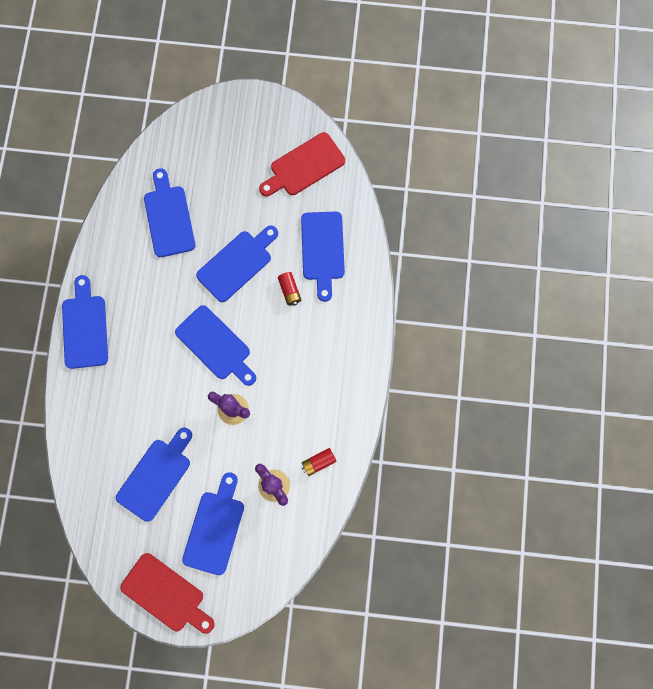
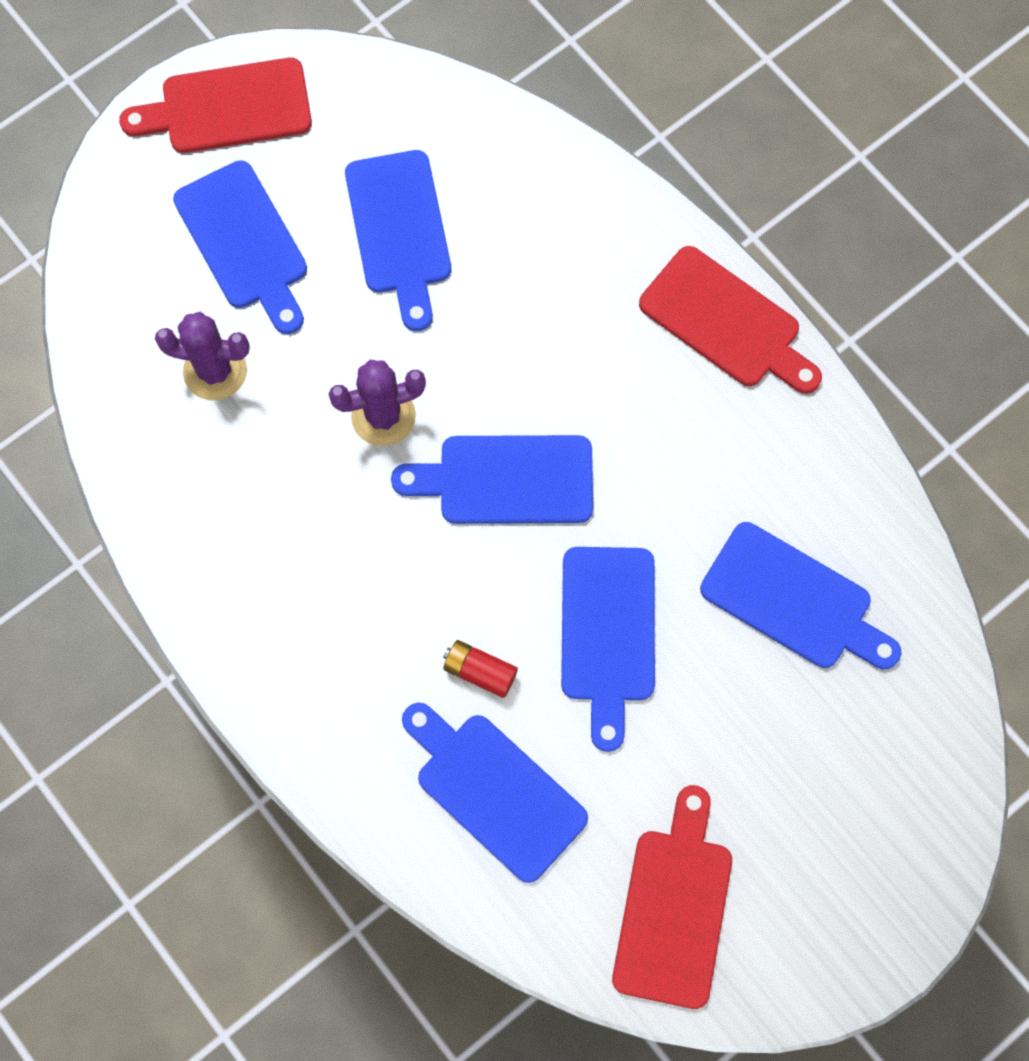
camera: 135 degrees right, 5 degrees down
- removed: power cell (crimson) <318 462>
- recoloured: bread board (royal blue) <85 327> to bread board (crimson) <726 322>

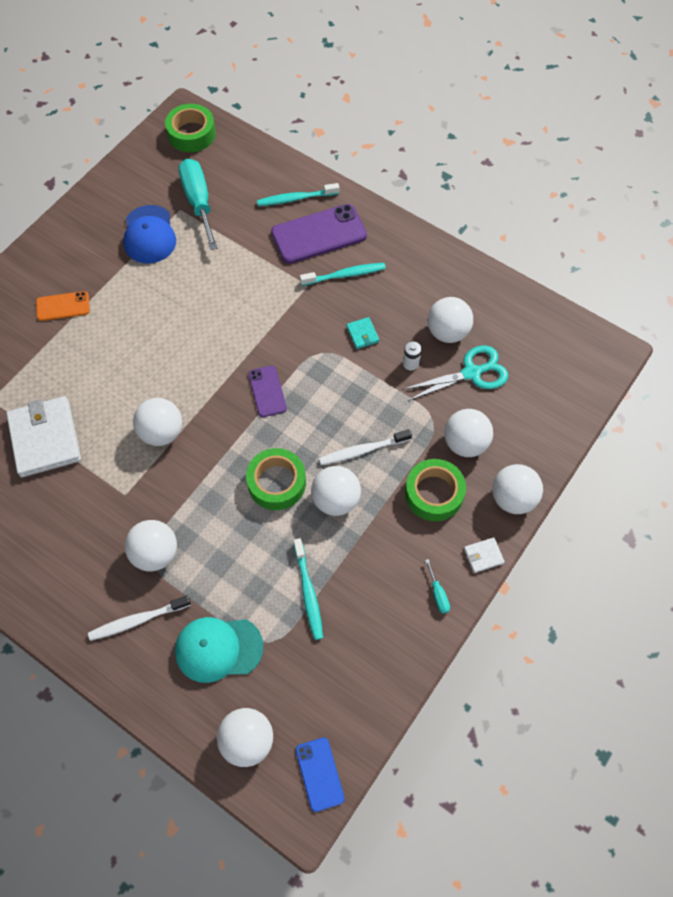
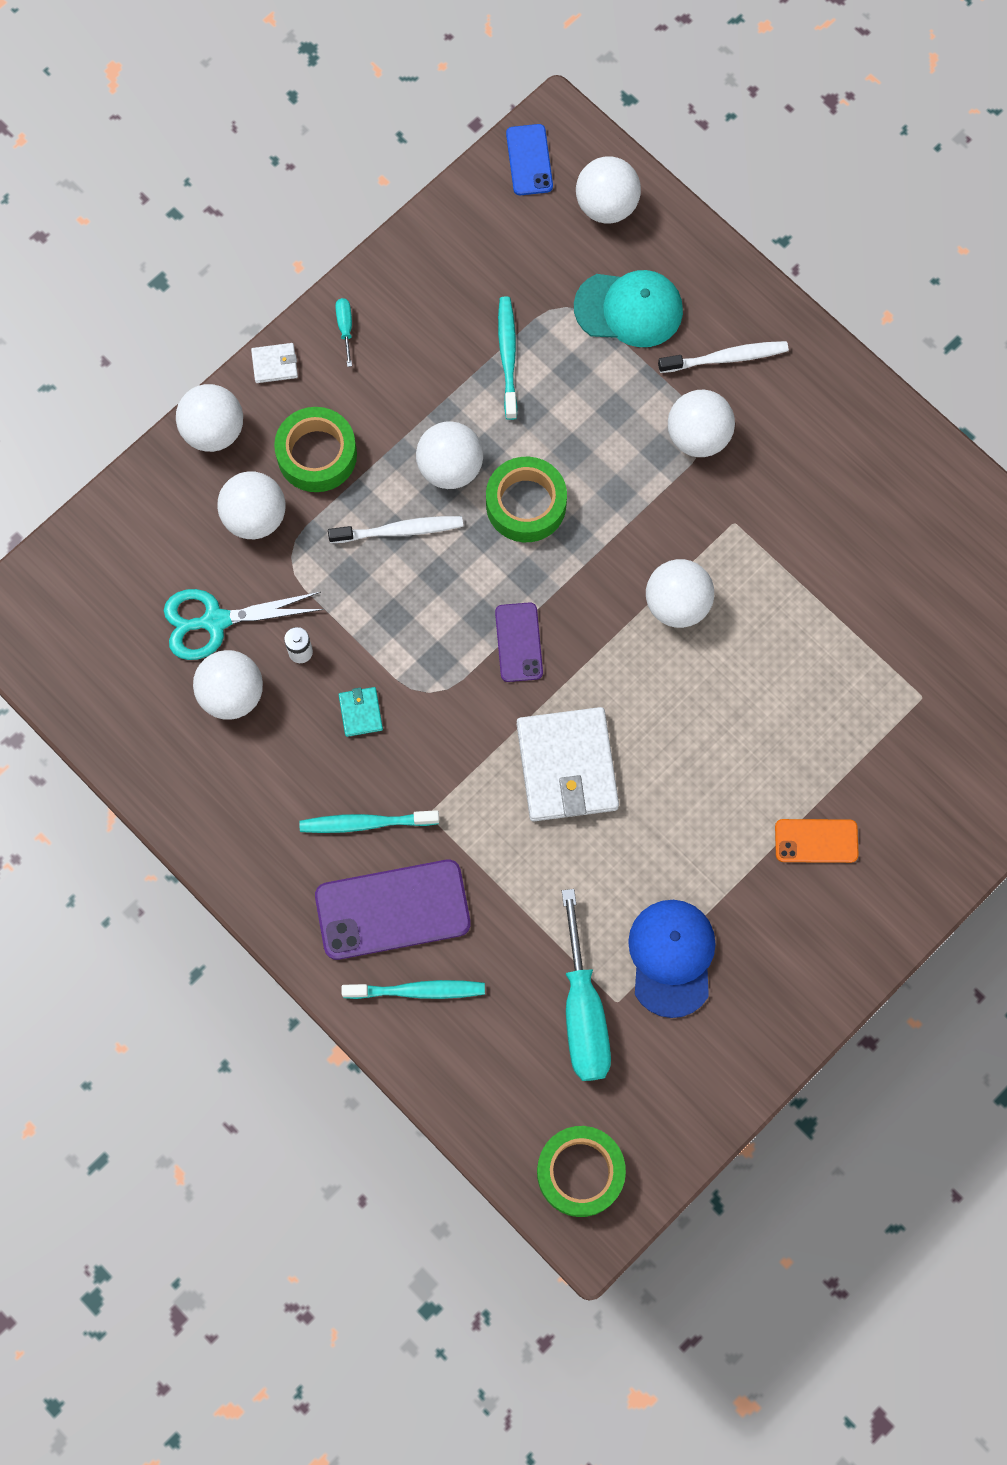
camera: 170 degrees left, 10 degrees up
- moved: wallet (white) <45 438> to <566 766>

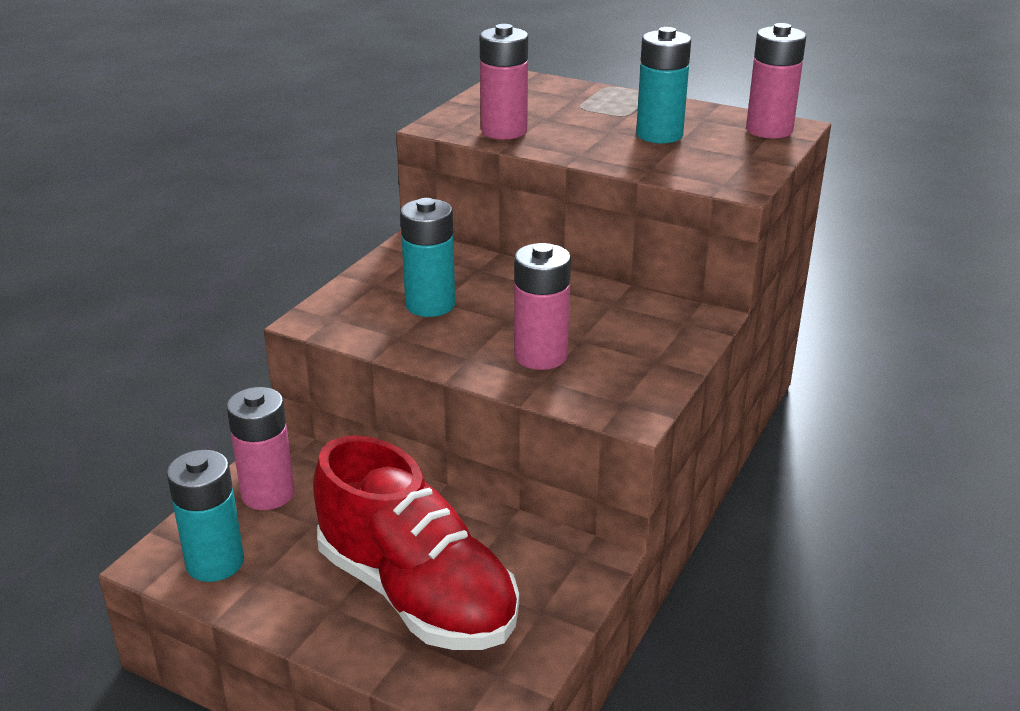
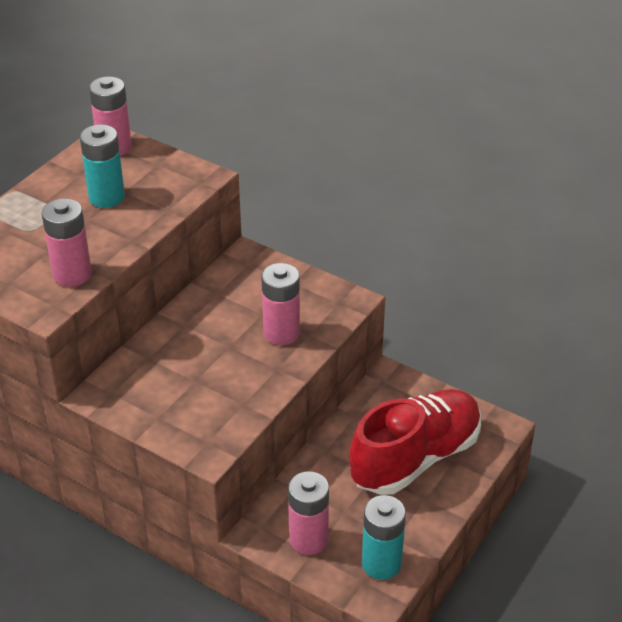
camera: 85 degrees left, 10 degrees up
- removed: power cell (aqua) <430 305>

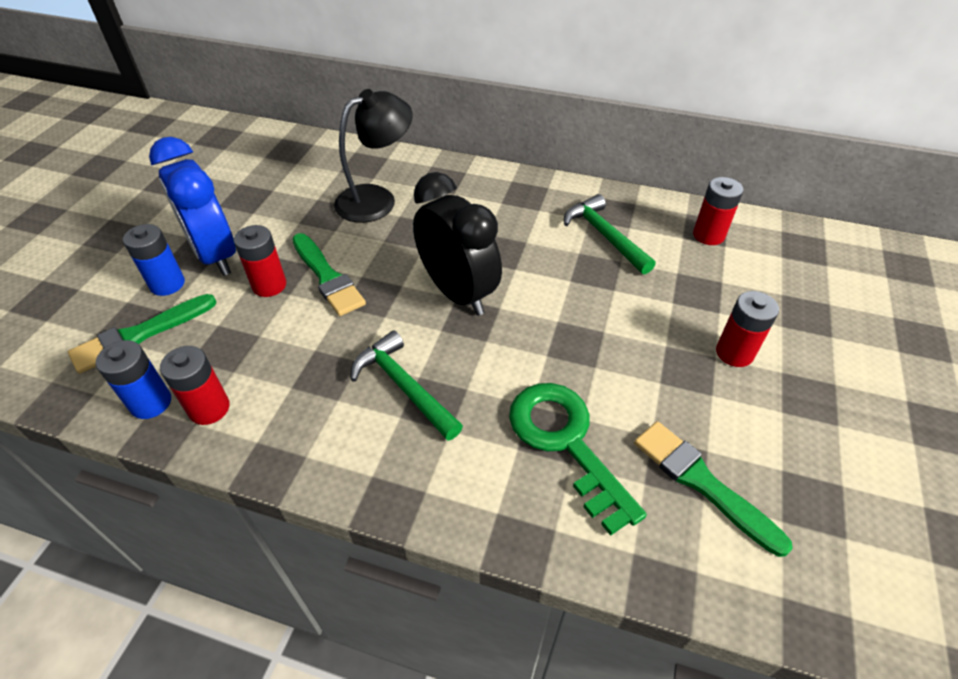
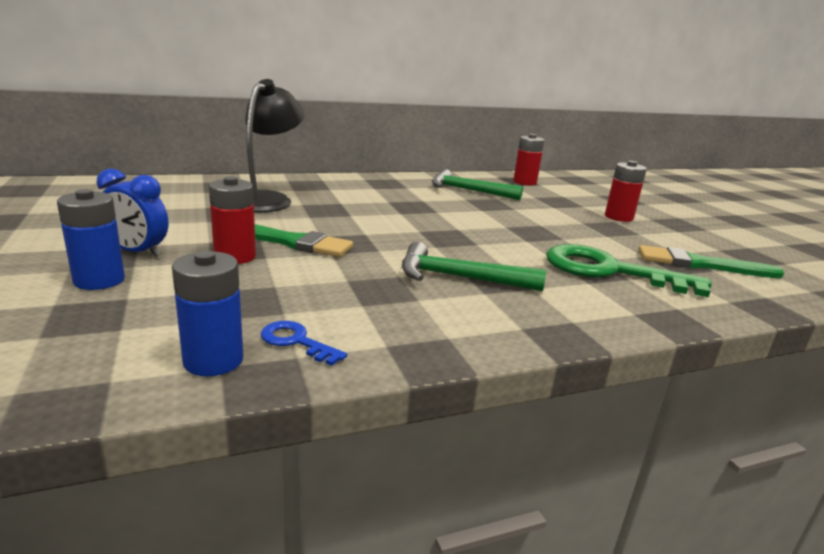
camera: 40 degrees left, 25 degrees down
- removed: brush (leaf-green) <139 335>
- removed: alarm clock (ebony) <458 293>
- replaced: power cell (crimson) <209 408> to latchkey (royal blue) <297 342>
- resized: alarm clock (royal blue) <216 255> = <137 252> x0.57

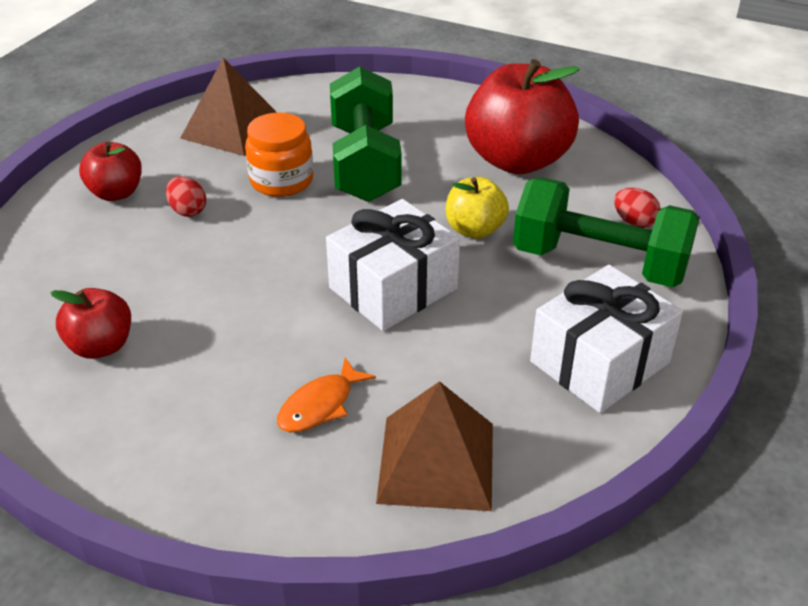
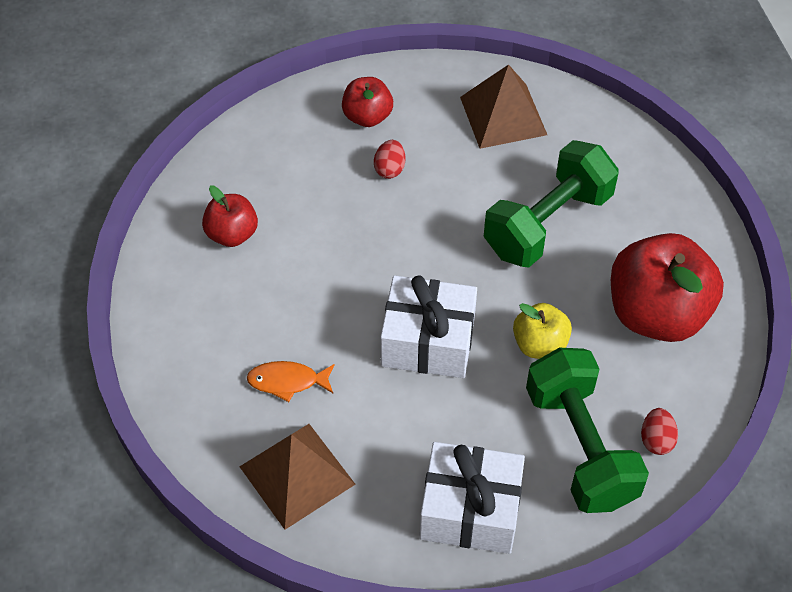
camera: 50 degrees right, 15 degrees up
- removed: jam jar (orange) <281 181>

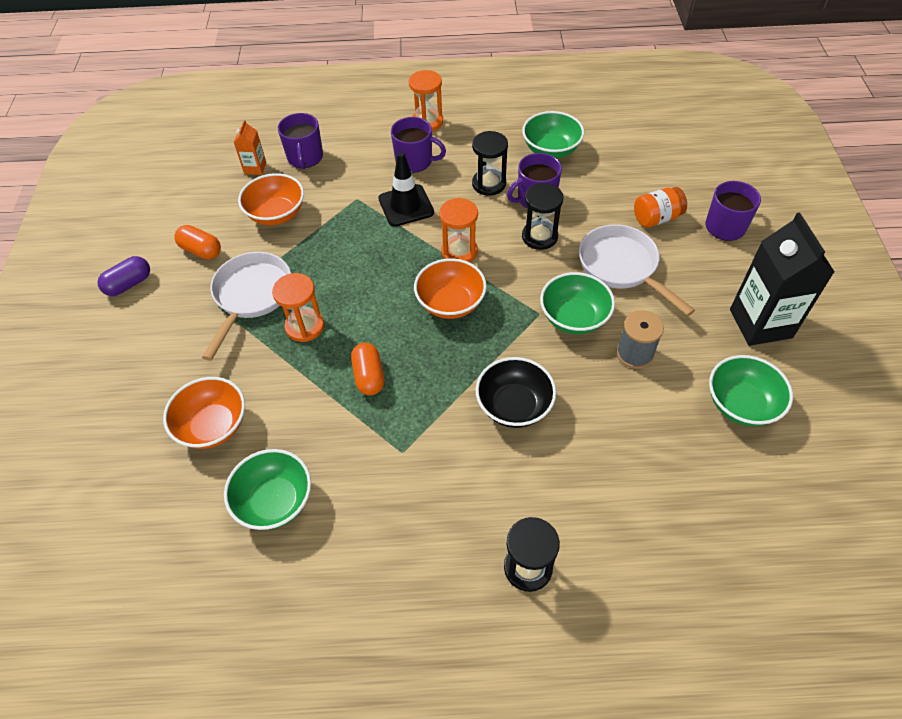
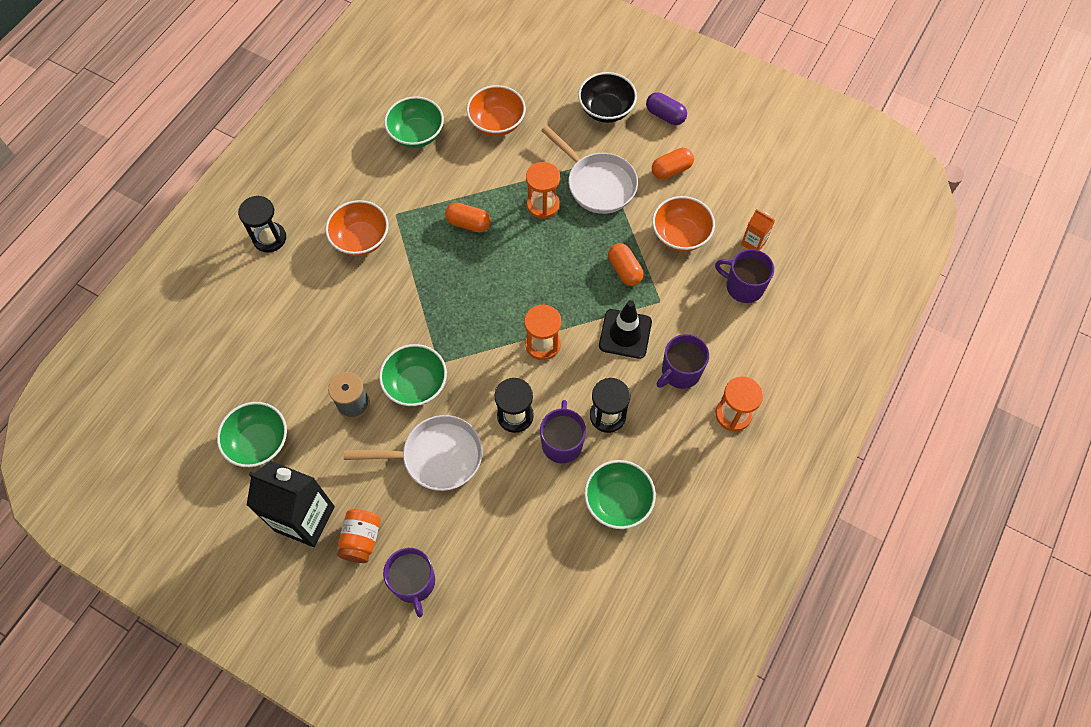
camera: 120 degrees right, 10 degrees up
- added: pill shape (orange) <624 270>
- moved: bowl (orange) <450 303> to <361 239>
- moved: bowl (ebony) <514 406> to <606 110>
- moved: jam jar (orange) <656 218> to <361 539>
- turned: pill shape (violet) <129 284> = <665 115> 45 degrees counterclockwise

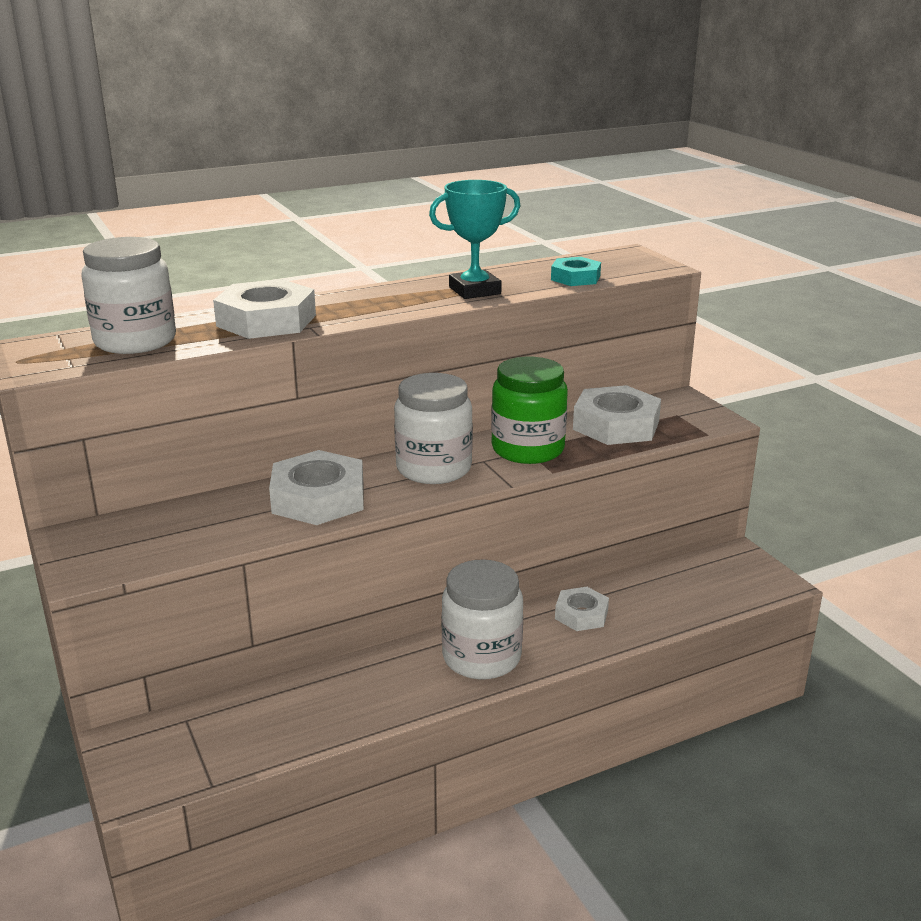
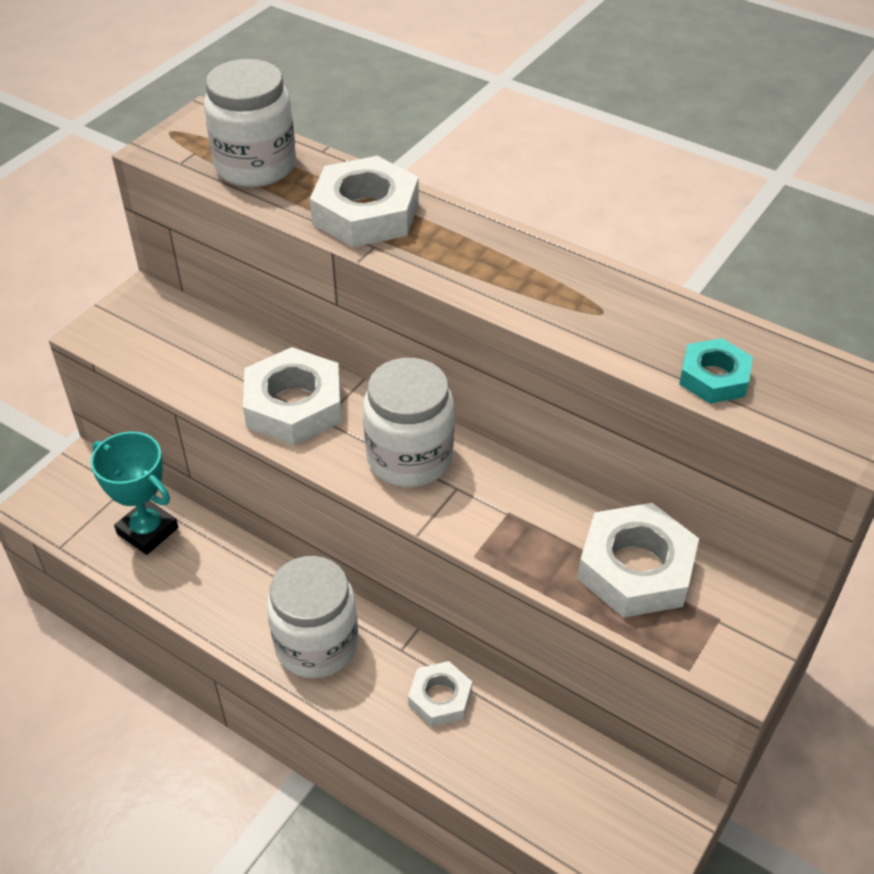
camera: 60 degrees right, 20 degrees up
- removed: jam jar (leaf-green) <528 449>
- moved: prize cup (aqua) <475 291> to <147 531>

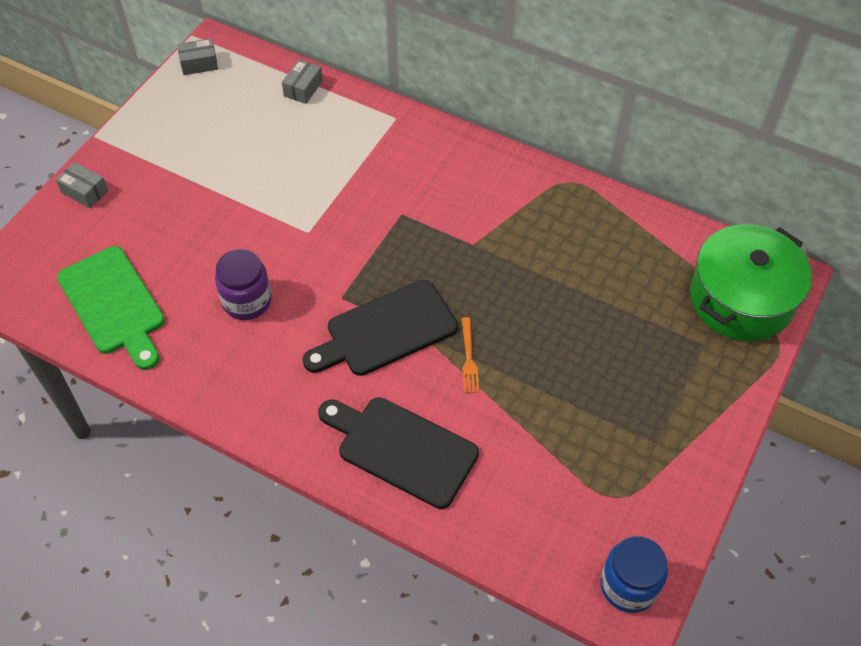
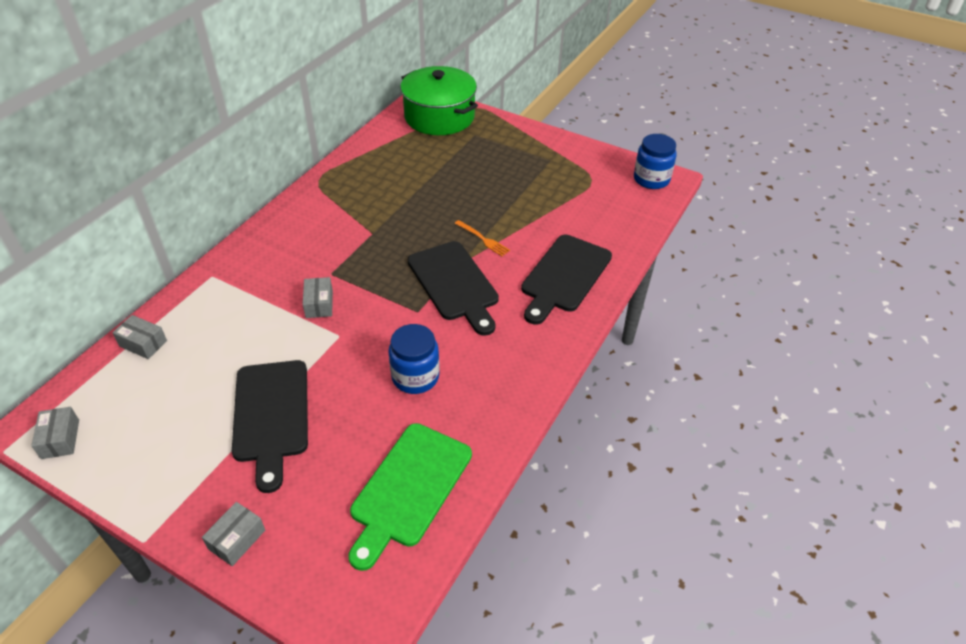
camera: 90 degrees left, 10 degrees down
- added: bread board (ebony) <271 415>
- added: parcel (gray) <319 304>
- recoloured: jam jar (violet) <247 301> to jam jar (royal blue) <415 377>
- turned: bread board (leaf-green) <114 304> = <409 488> 150 degrees clockwise
- turned: table fork (orange) <469 358> = <483 239> 45 degrees clockwise

